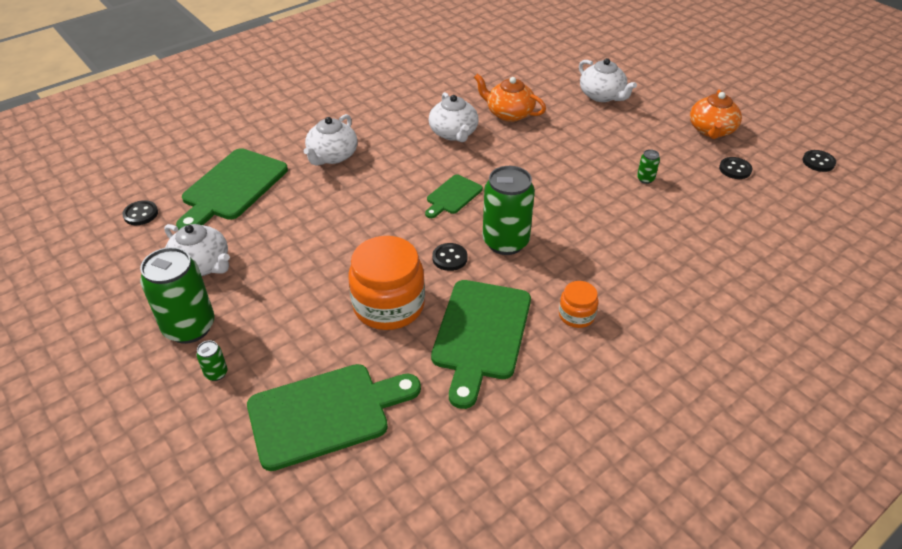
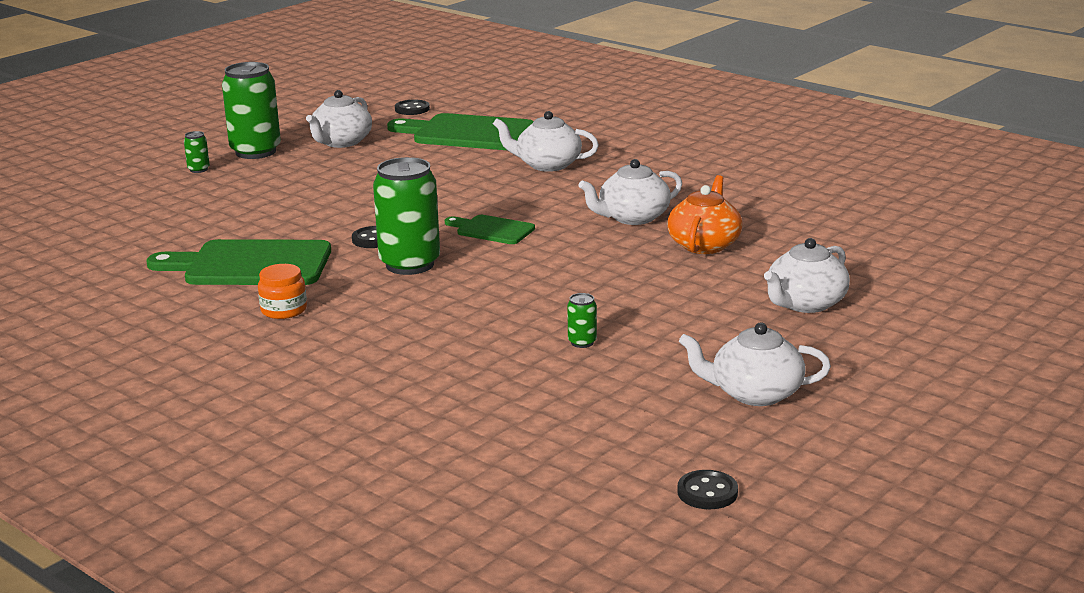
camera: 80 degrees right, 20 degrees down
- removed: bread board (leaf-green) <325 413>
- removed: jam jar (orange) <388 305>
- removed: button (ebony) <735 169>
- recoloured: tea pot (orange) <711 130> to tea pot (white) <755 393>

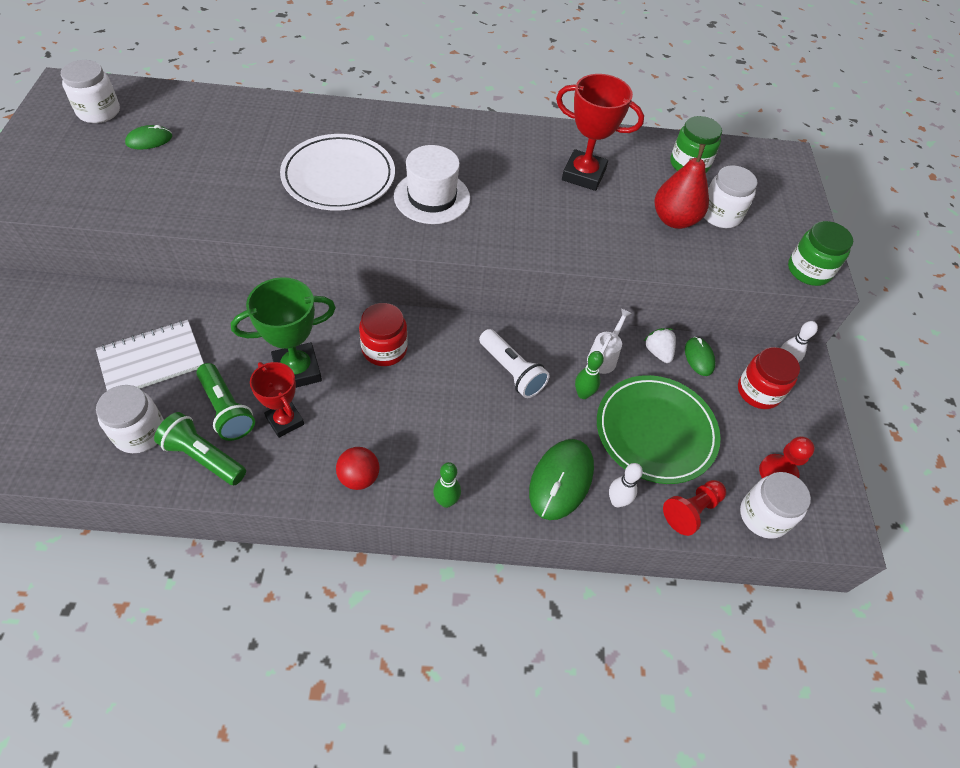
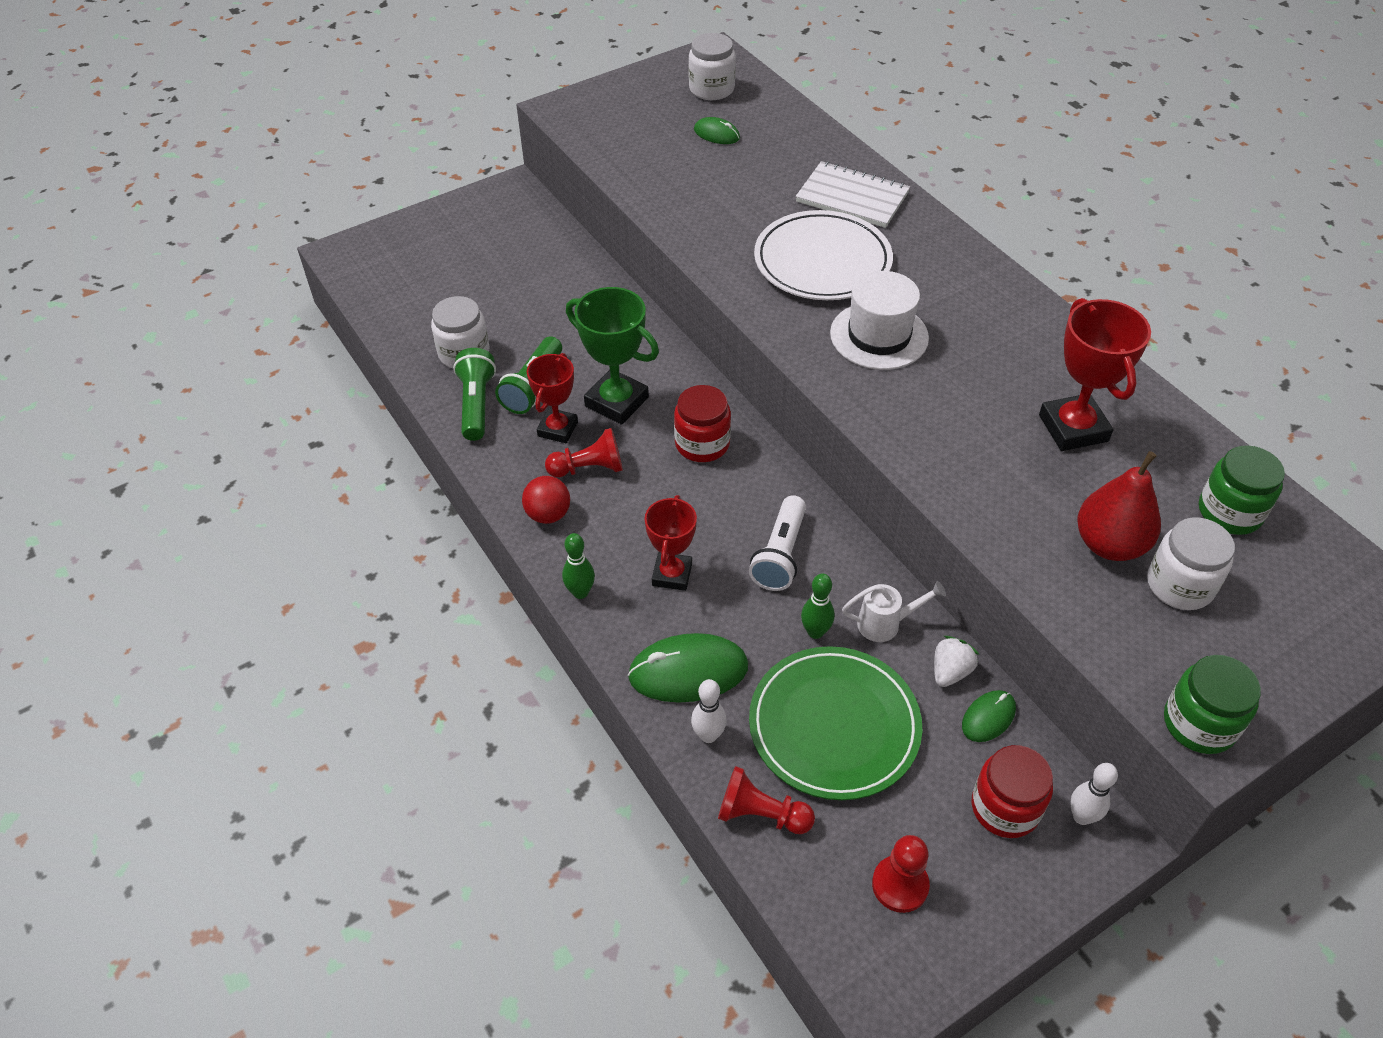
camera: 60 degrees right, 5 degrees down
- removed: jam jar (white) <763 516>
- added: pawn (crimson) <589 468>
- added: prize cup (crimson) <672 574>
- moved: notebook (white) <152 360> to <852 197>

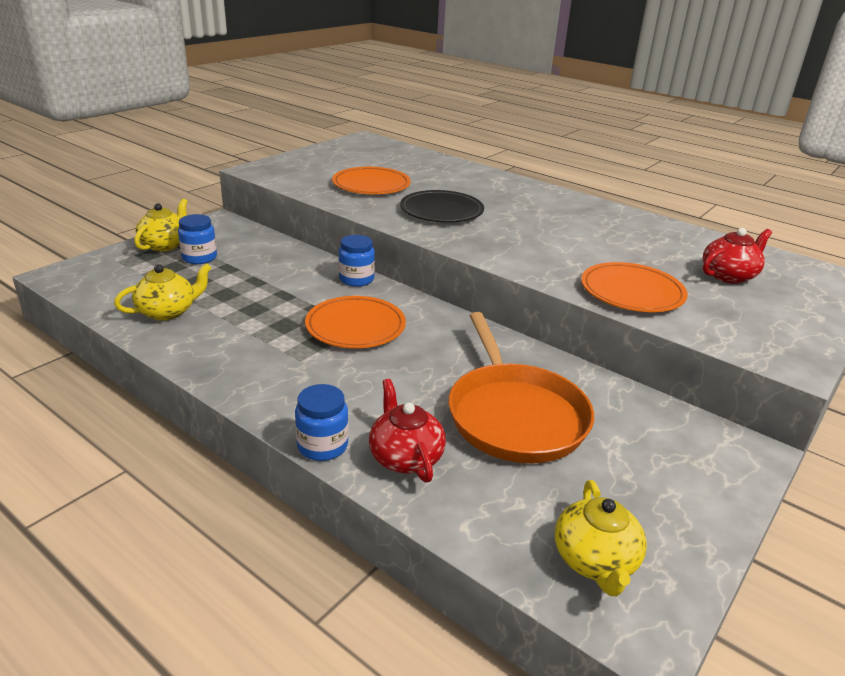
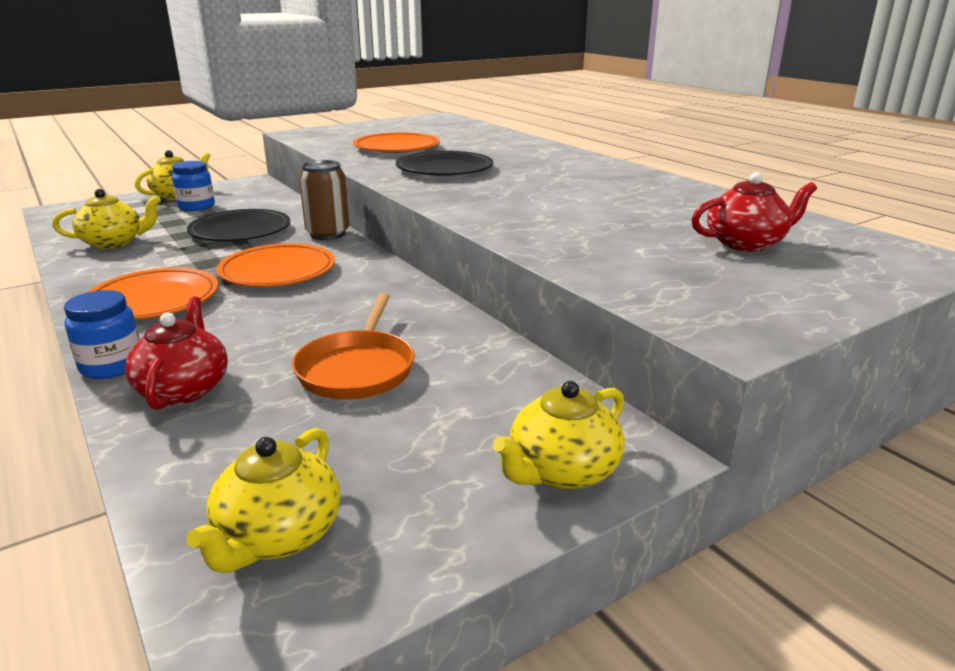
camera: 20 degrees right, 5 degrees down
- added: dinner plate (ebony) <240 231>
- added: tea pot (golden) <562 471>
- moved: dinner plate (orange) <632 292> to <153 300>
- replaced: jam jar (royal blue) <356 279> to can (dark brown) <328 234>
- resized: pan (orange) <515 415> = <357 369> x0.65

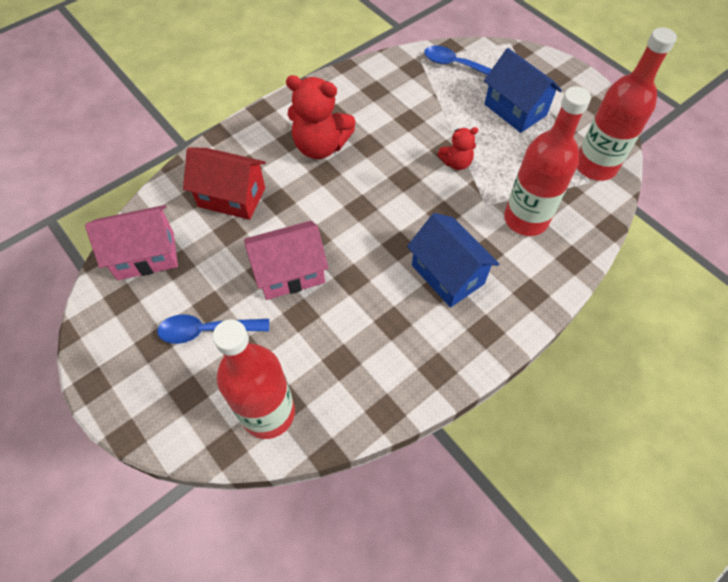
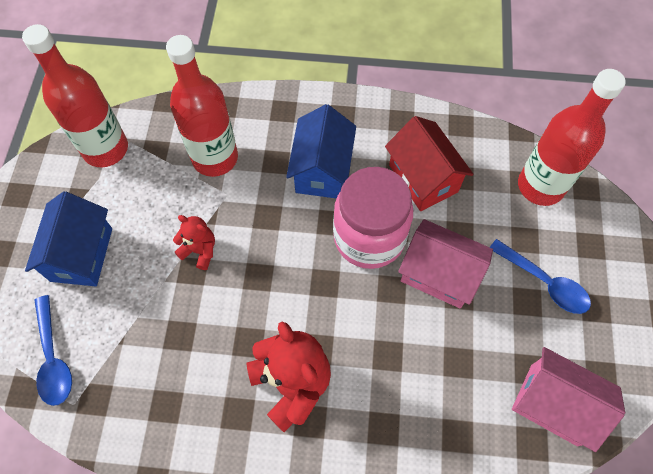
camera: 135 degrees left, 5 degrees up
- added: jam jar (rose-pink) <369 237>
- moved: toy house (crimson) <232 197> to <423 178>

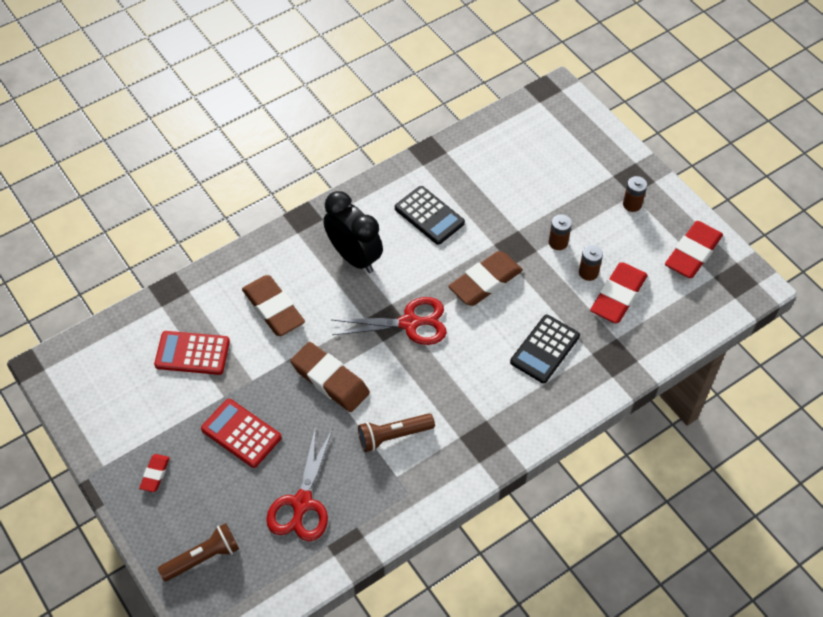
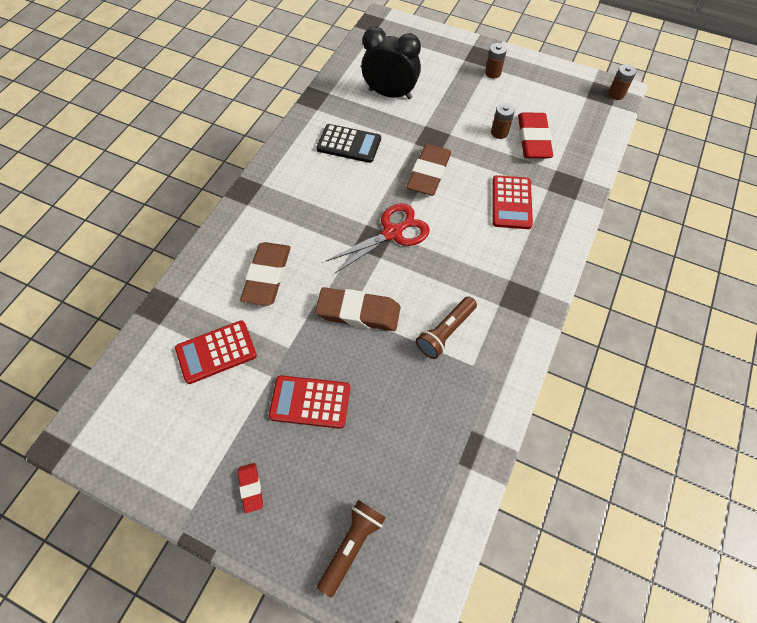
camera: 30 degrees left, 5 degrees up
- removed: scissors (crimson) <302 503>
- removed: pencil eraser (crimson) <692 253>
- moved: alarm clock (ebony) <354 257> to <390 94>
- moved: power cell (dark brown) <558 242> to <616 94>
- recoloured: calculator (ebony) <545 349> to calculator (crimson) <511 202>
- turned: pencil eraser (dark brown) <273 309> = <267 276> 75 degrees clockwise

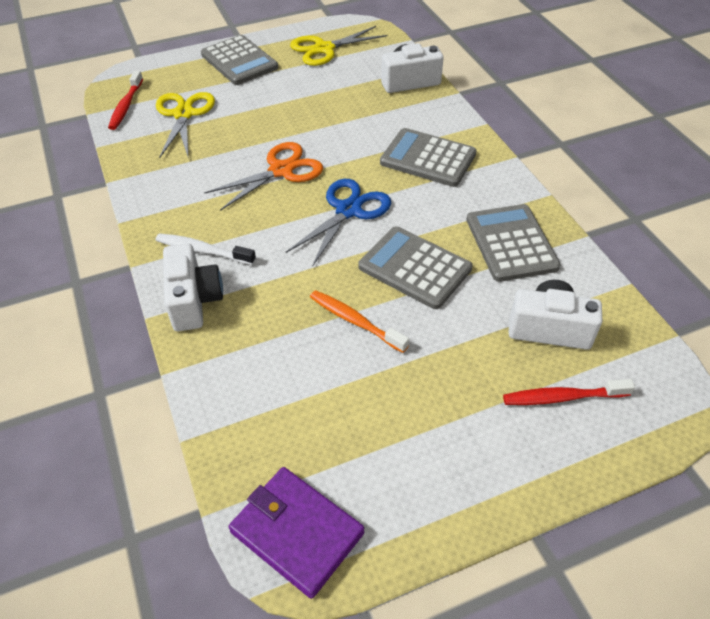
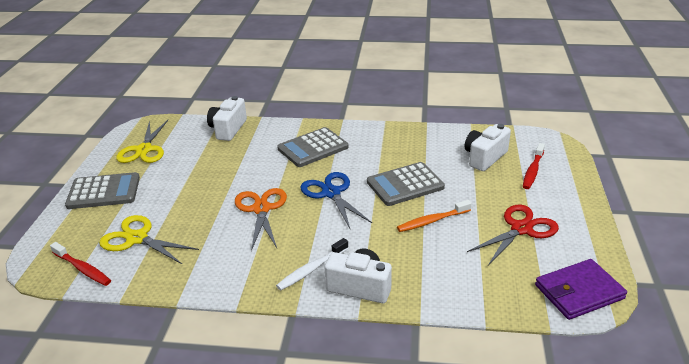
camera: 60 degrees left, 15 degrees down
- removed: calculator (gray) <511 243>
- added: scissors (crimson) <521 229>

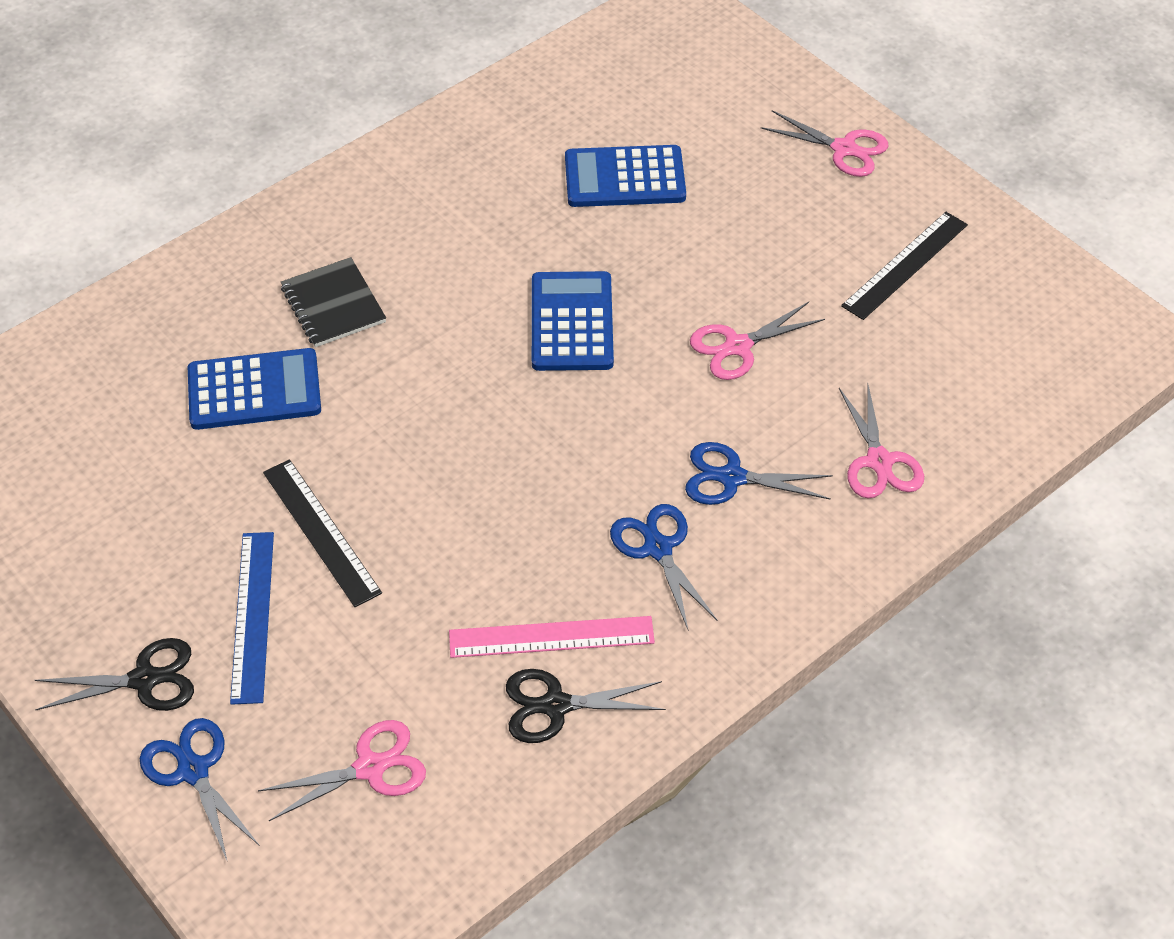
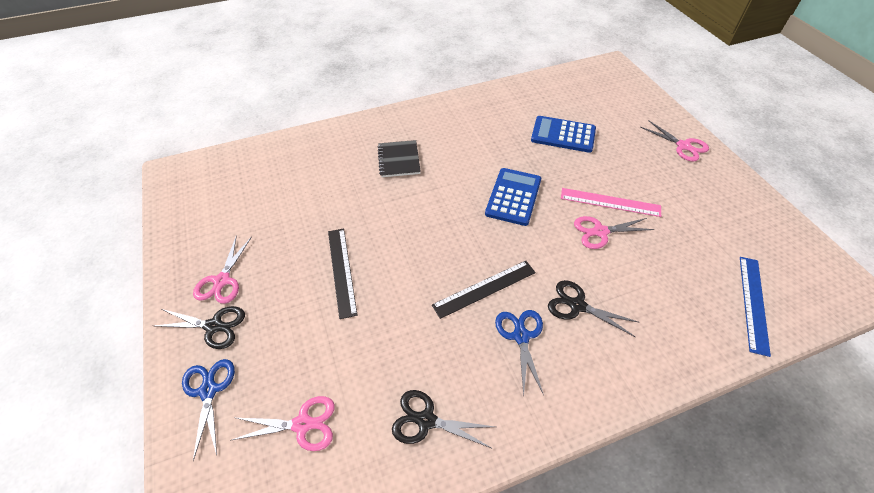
camera: 20 degrees right, 0 degrees up
- removed: calculator (royal blue) <254 390>
- moved: ruler (royal blue) <252 616> to <753 303>
- moved: ruler (rose-pink) <551 637> to <610 202>
- moved: scissors (rose-pink) <879 461> to <222 281>
- moved: ruler (ebony) <905 265> to <484 288>
- recoloured: scissors (royal blue) <731 477> to scissors (ebony) <577 305>

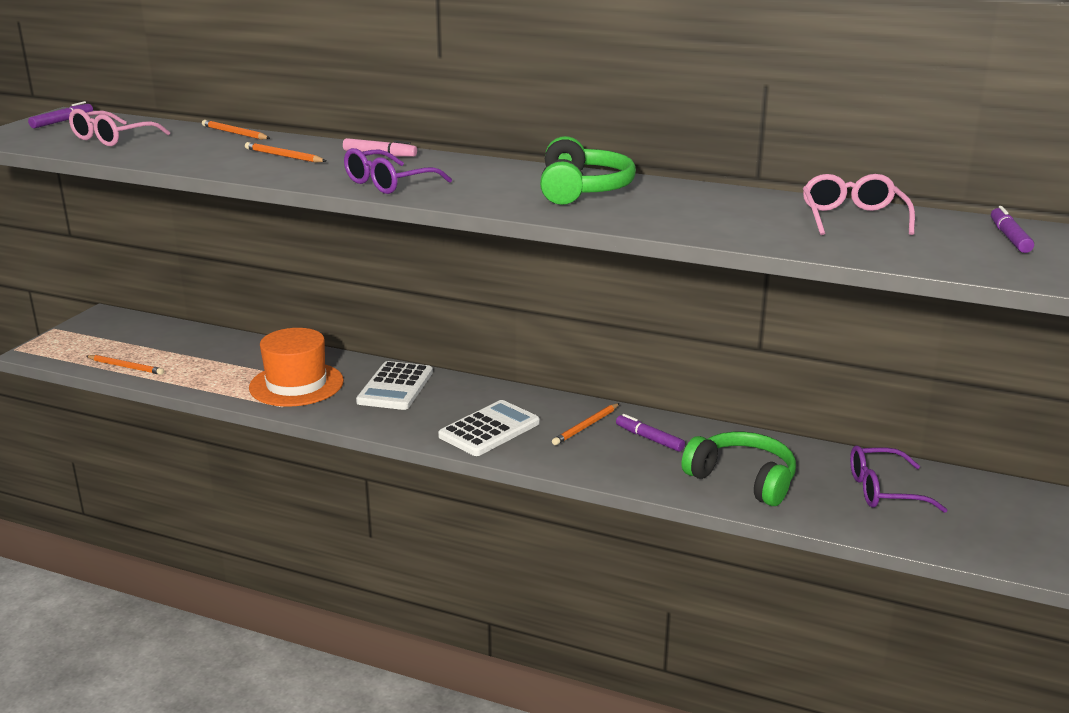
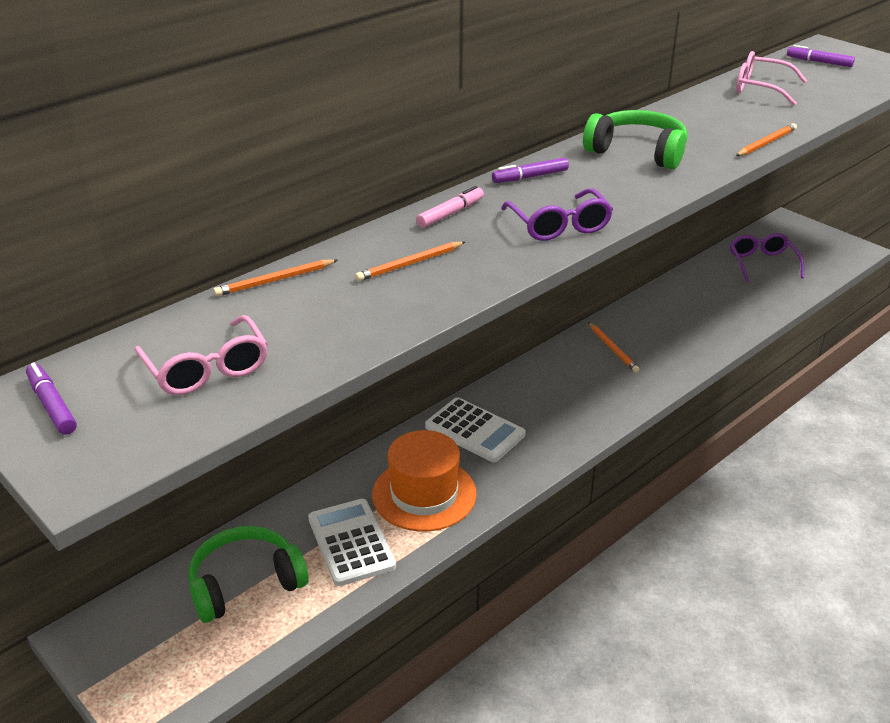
camera: 65 degrees left, 10 degrees up
- moved: wooden pencil (orange) <126 367> to <766 143>
- moved: calculator (white) <489 429> to <351 542>
- moved: marker (violet) <649 438> to <530 177>
- moved: over-ear headphones (leaf-green) <742 480> to <245 584>
- turned: eyeglasses (violet) <884 490> = <762 263> 150 degrees clockwise

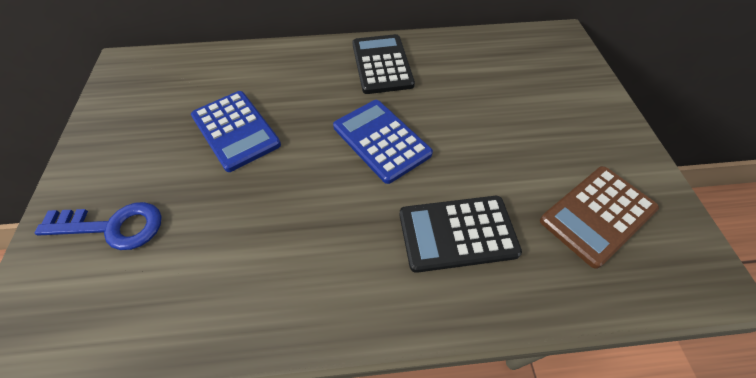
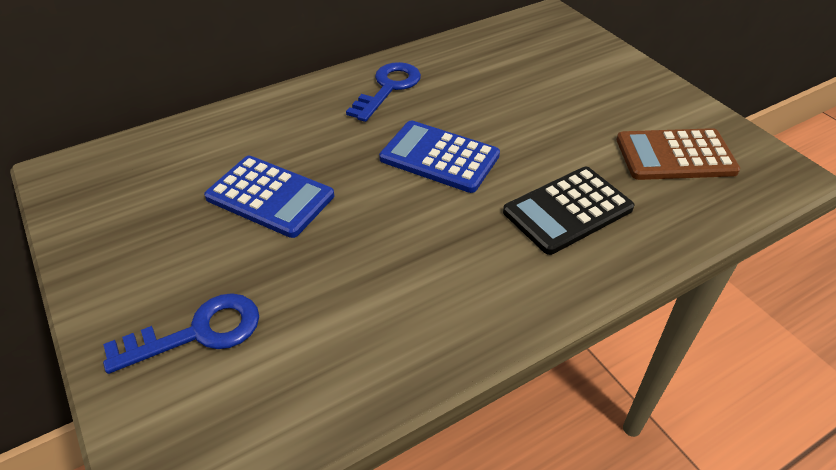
camera: 25 degrees left, 10 degrees down
- replaced: calculator (ebony) <382 64> to latchkey (royal blue) <388 88>
- turned: calculator (dark brown) <597 215> = <675 155> 60 degrees clockwise

